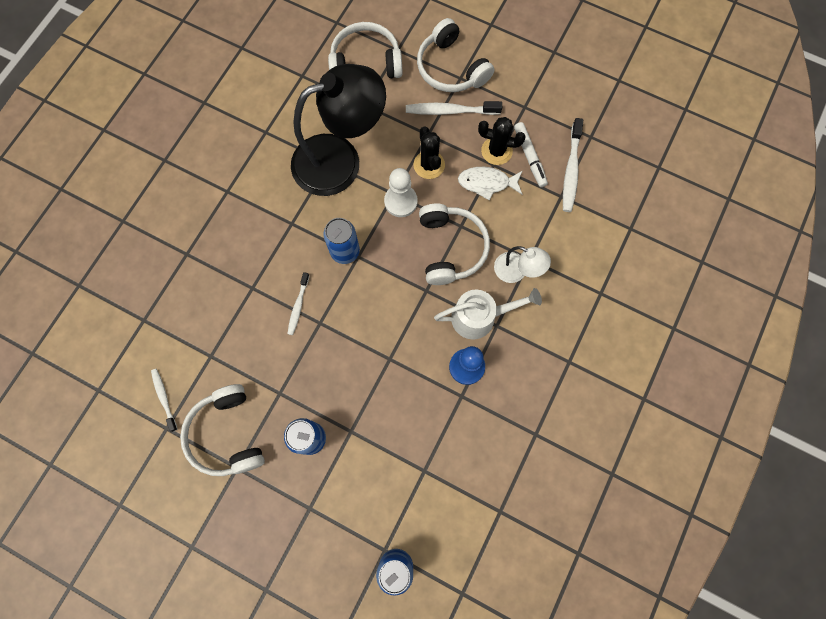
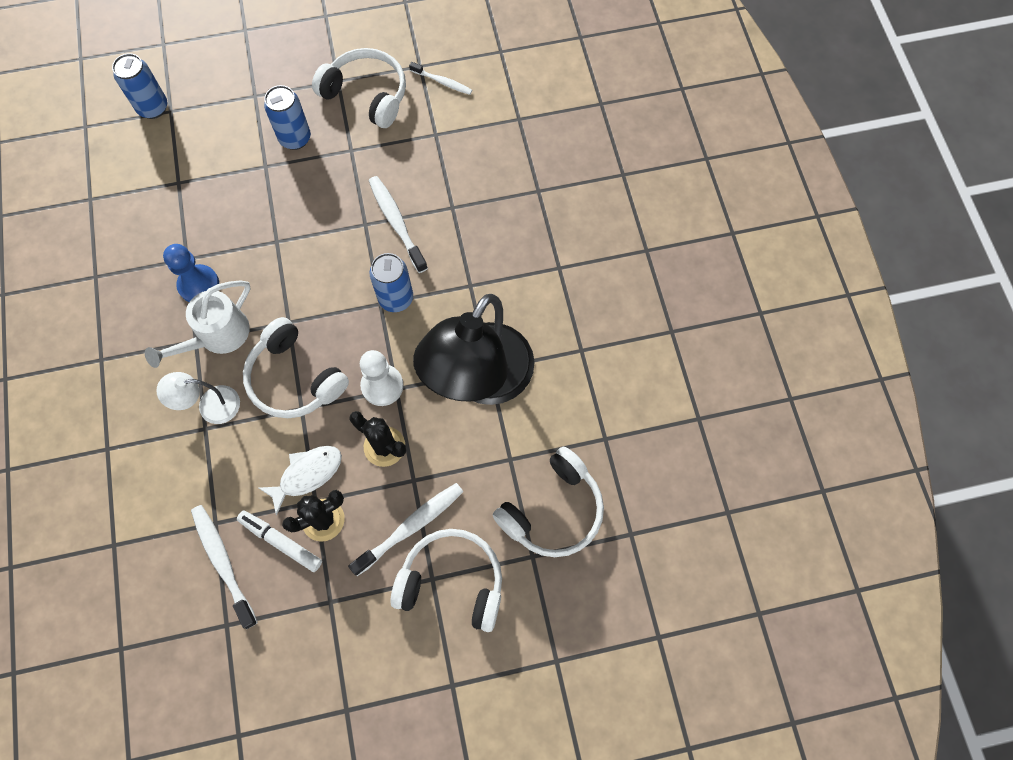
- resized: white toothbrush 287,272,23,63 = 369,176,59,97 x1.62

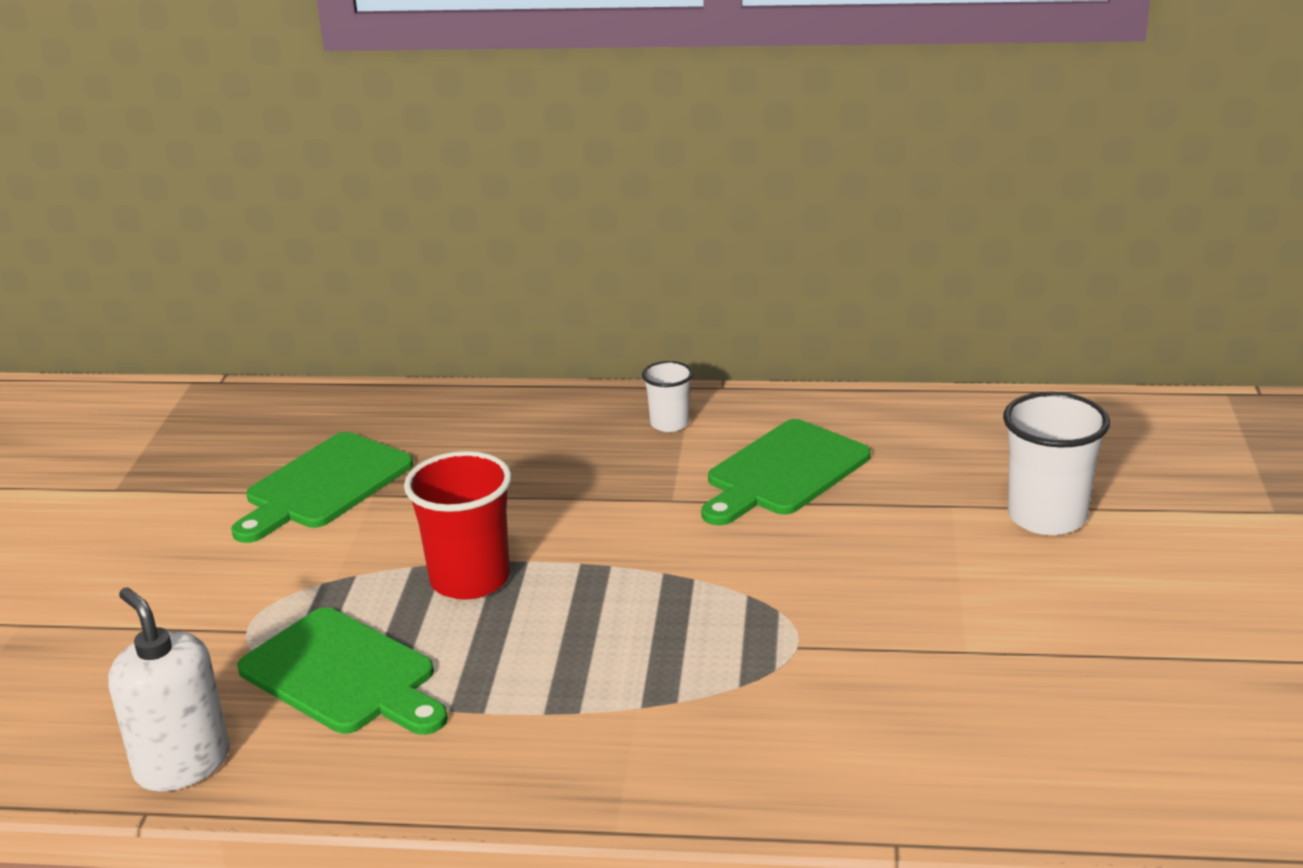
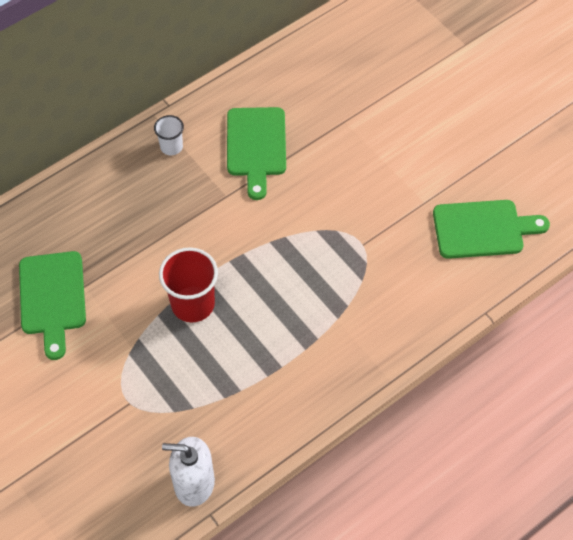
- moved: green cutting board 237,607,211,128 to 433,200,117,59
- removed: white cup 1003,392,107,143

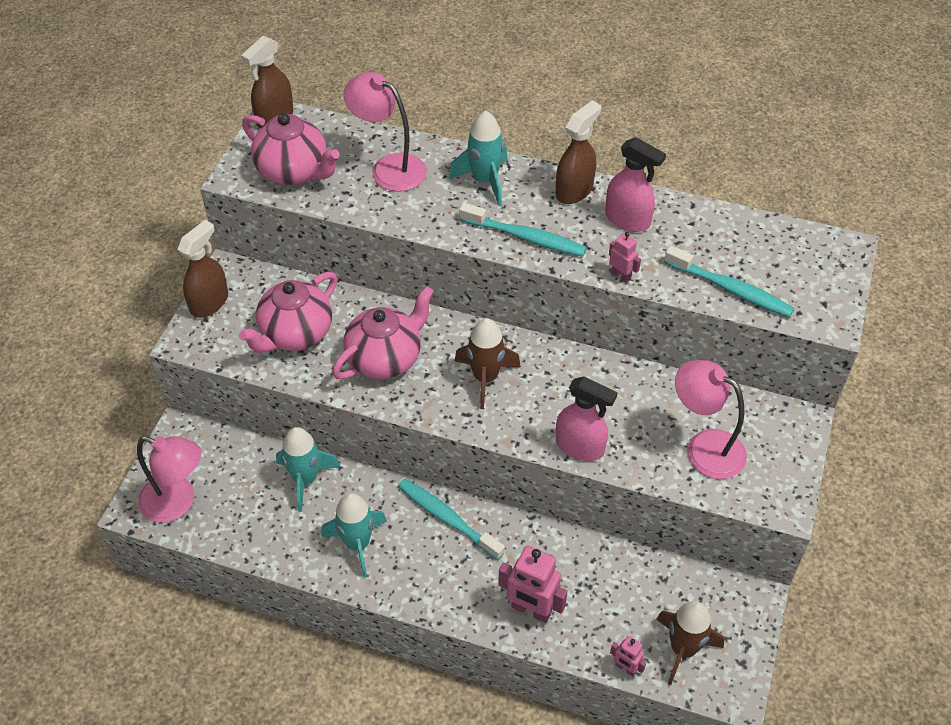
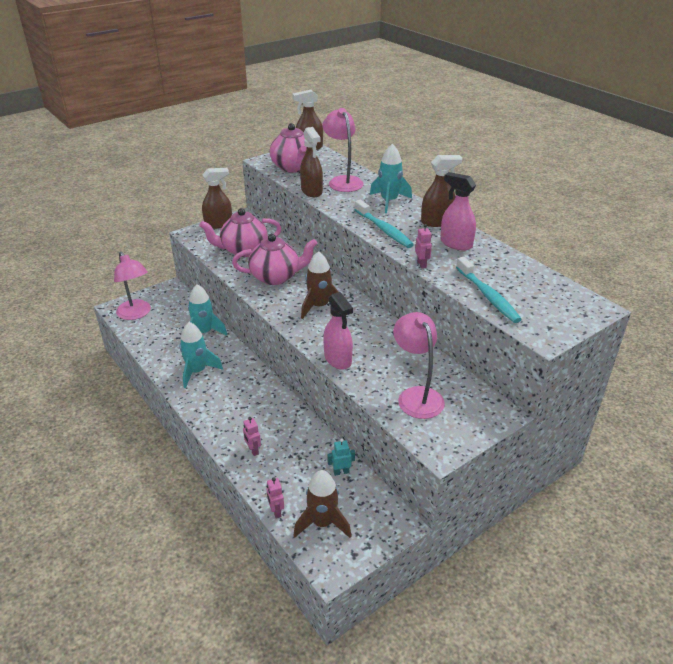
- resized: pink robot 498,545,69,78 = 243,417,18,39 x0.52
- added: brown spray bottle 300,127,23,70
- added: turquoise robot 328,438,27,38
- turned: pink spray bottle 605,137,61,95 = 440,172,36,79 150 degrees clockwise
- removed: turquoise toothbrush 398,479,107,81

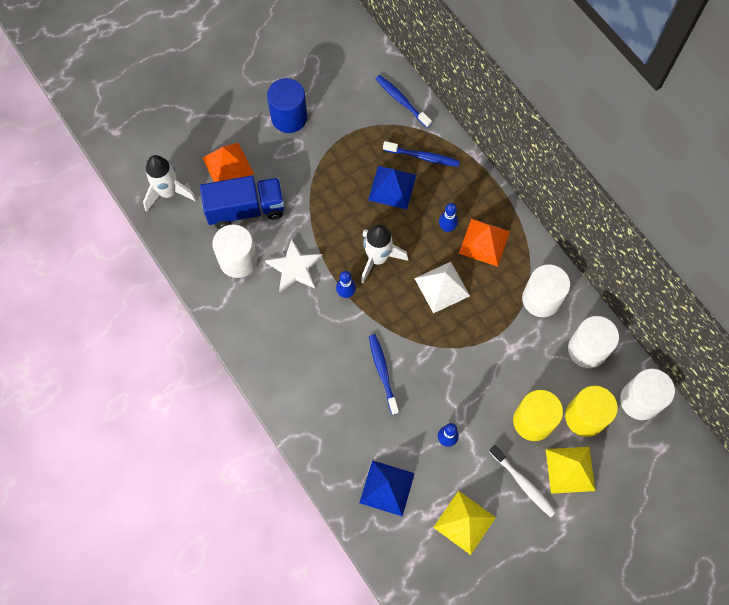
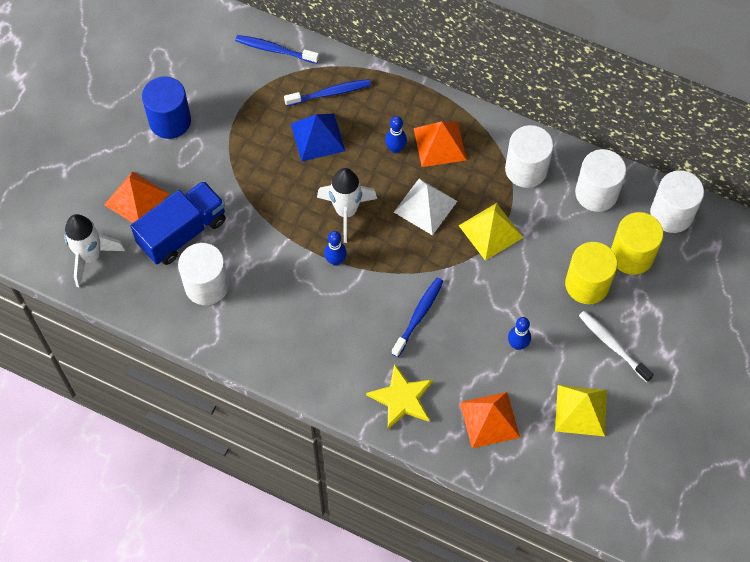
- added: yellow star 366,364,67,65
- turned: blue toothbrush 369,334,30,81 = 391,278,52,79 75 degrees clockwise
- moved: yellow pyramid 546,447,49,47 to 458,203,66,58
- recoloured: blue pyramid 359,460,56,56 to orange pyramid 460,392,60,56
- turned: white toothbrush 489,445,67,72 = 579,311,75,71 150 degrees counterclockwise
- removed: white star 265,239,57,54

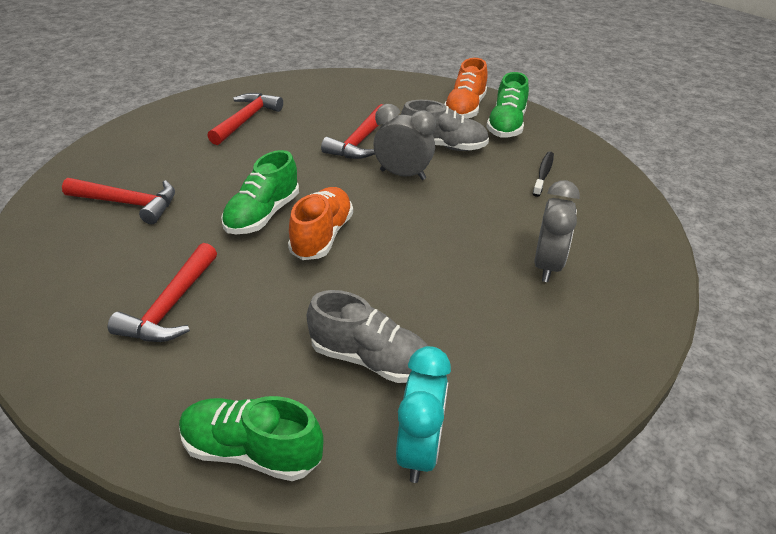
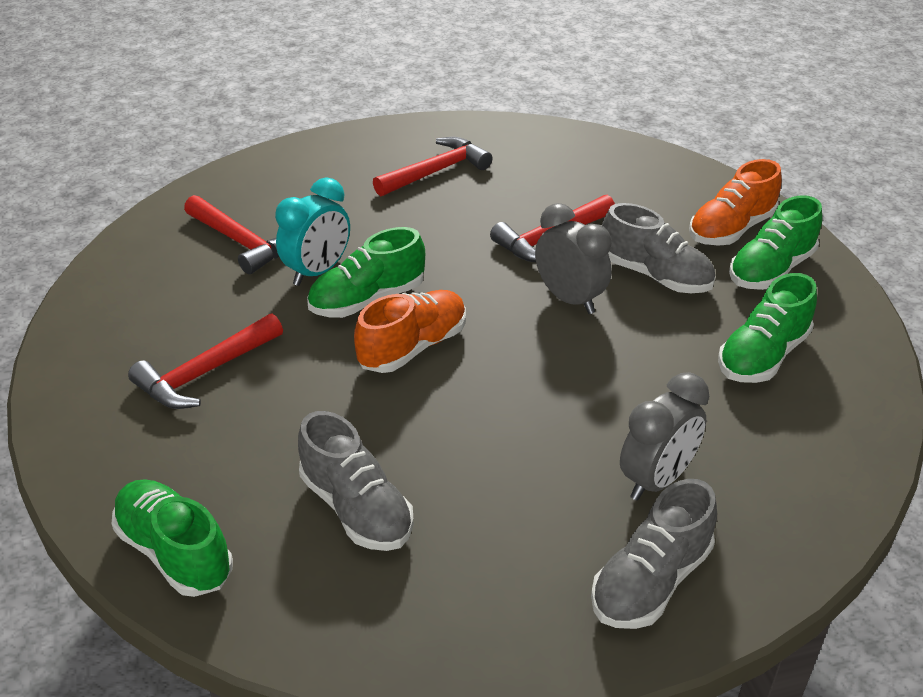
- moved: turquoise clock 396,346,55,137 to 275,177,75,109
- added: grey shoe 591,479,126,150
- replaced: black toothbrush 533,152,21,45 to green shoe 718,273,99,110

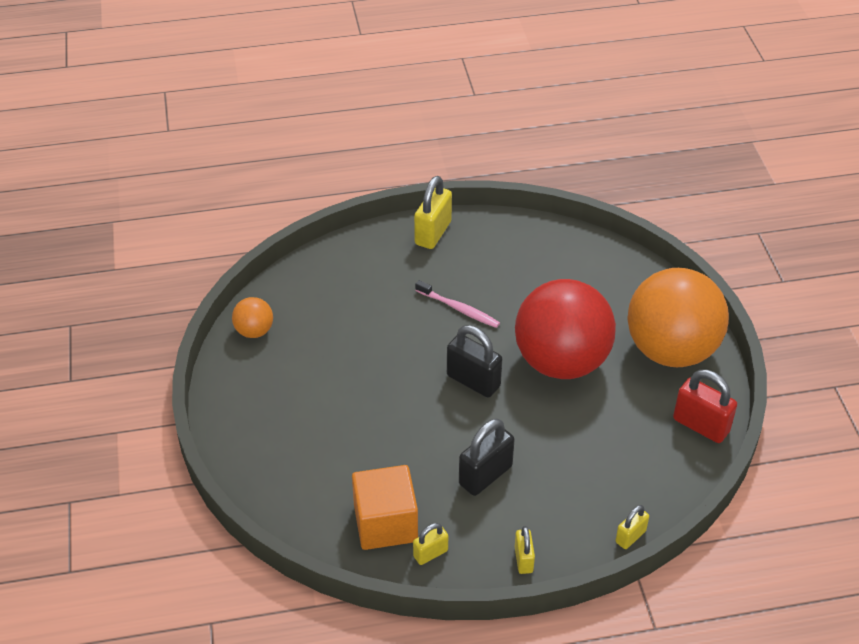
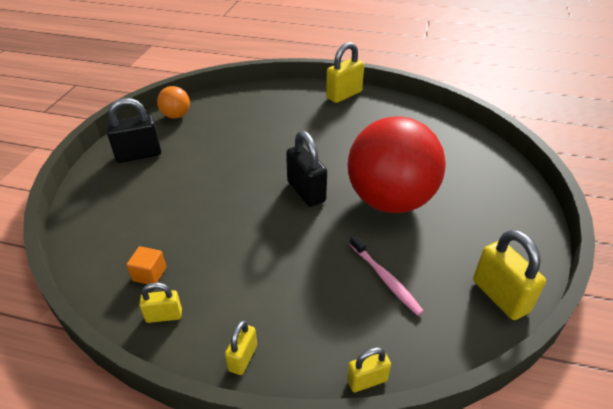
- moved: black padlock 459,419,56,77 to 106,98,55,65
- resized: orange cube 352,465,66,85 = 126,246,40,38 x0.47
- moved: pink toothbrush 415,280,85,48 to 350,235,74,81
- recoloured: red padlock 673,370,64,73 to yellow padlock 473,230,73,90
- removed: orange ball 627,268,102,99

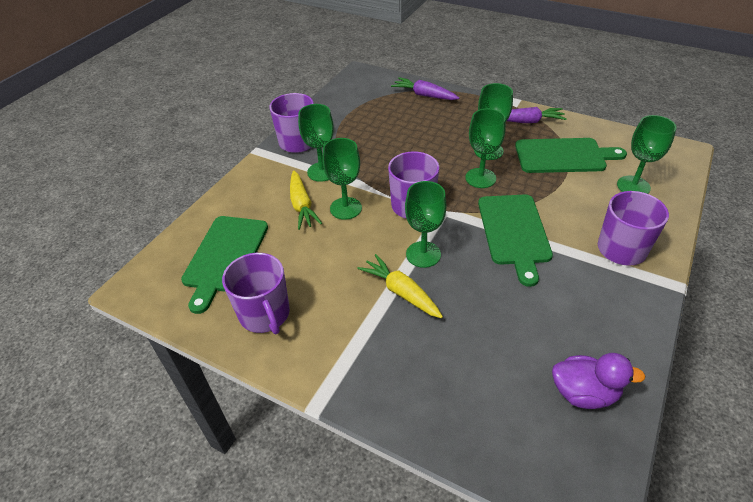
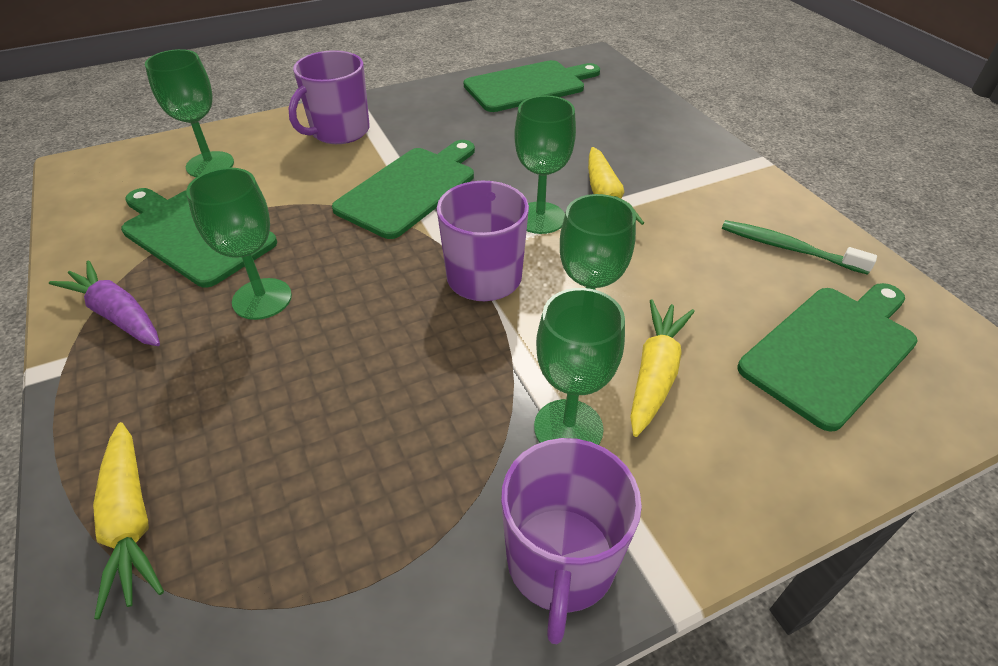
- recoloured: purple carrot 391,77,68,23 to yellow carrot 93,422,71,197
- replaced: purple duck 552,353,93,56 to green cutting board 464,60,136,52
- replaced: purple mug 222,253,68,81 to green toothbrush 722,220,155,55
- removed: green goblet 465,109,41,79

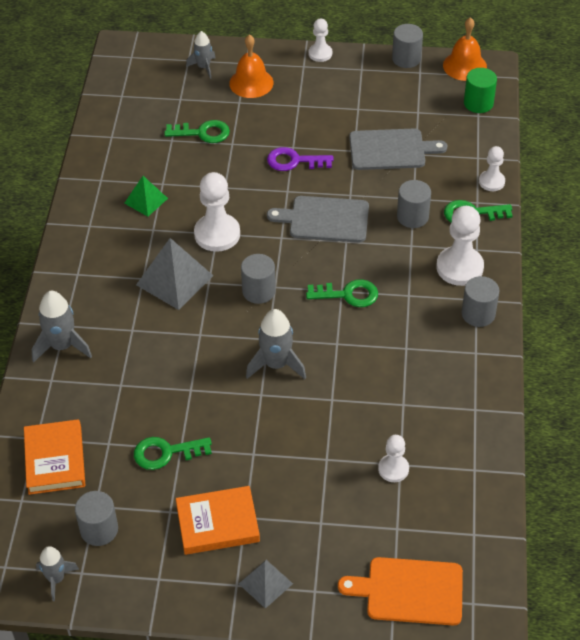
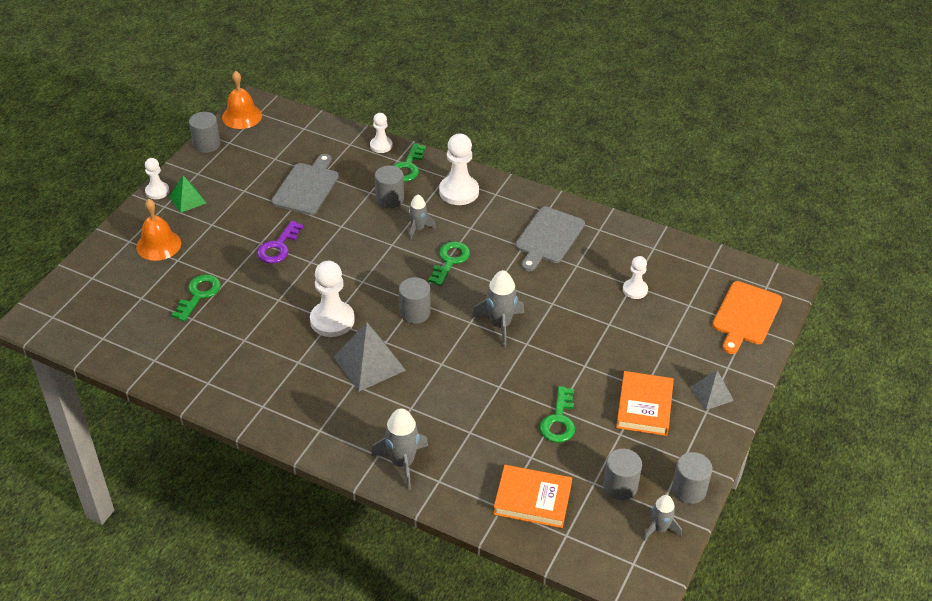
- moved: green pyramid 124,176,44,41 to 169,176,37,37
- moved: grey rocket 186,31,29,48 to 409,195,28,45
- moved: grey cutting board 267,196,102,46 to 515,206,70,65
- moved: grey cylinder 461,276,39,51 to 672,452,40,52
- removed: green cylinder 464,68,33,45

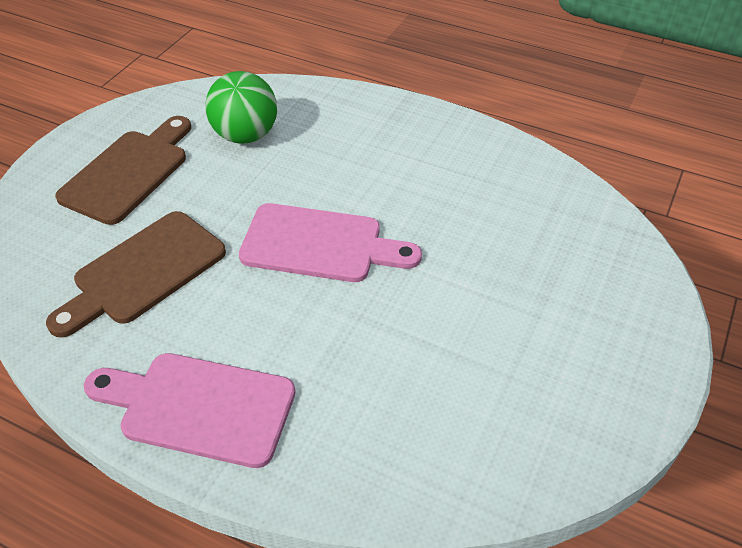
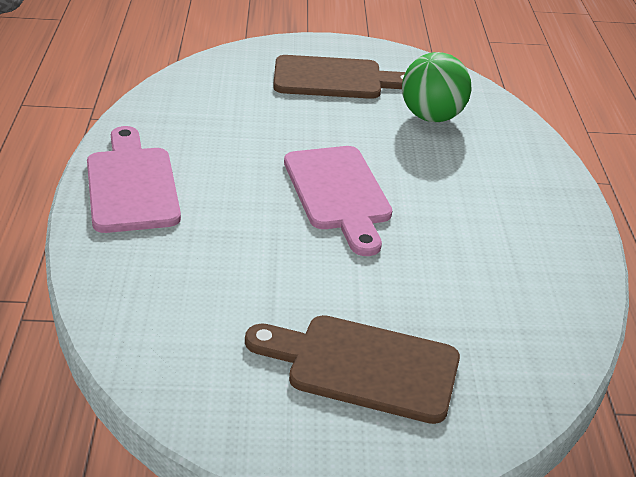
- moved: brown cutting board 46,211,180,127 to 245,315,215,109

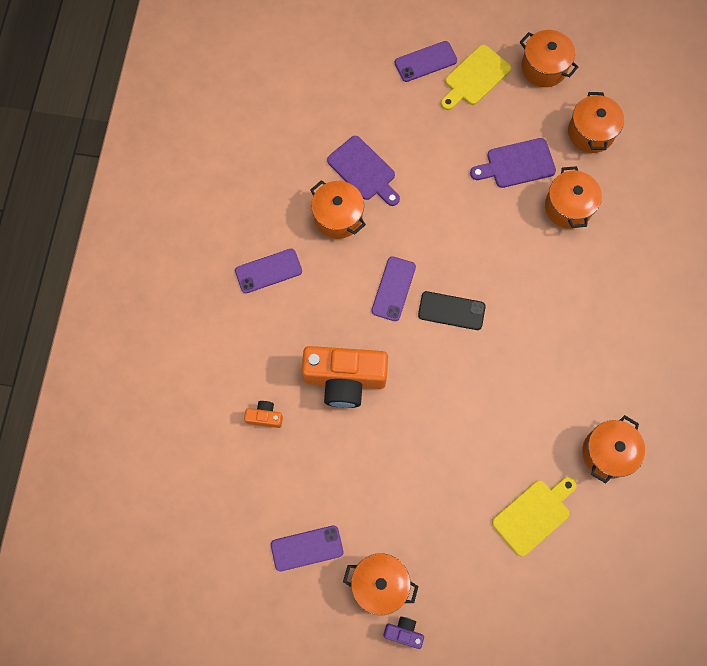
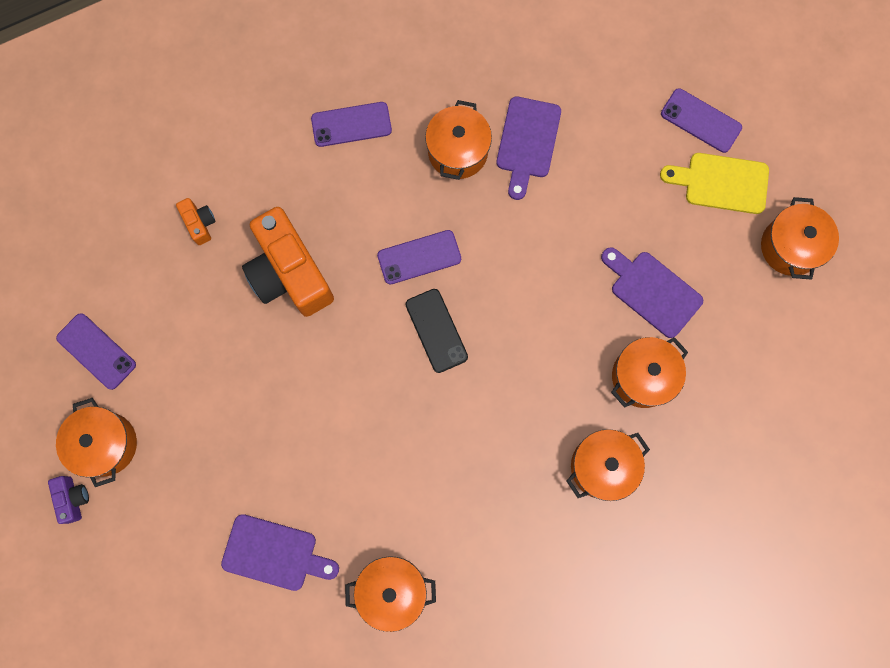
- recoloured: yellow cutting board 492,477,85,79 to purple cutting board 221,514,118,77
- turned: purple phone 235,249,67,44 = 311,102,81,45 45 degrees counterclockwise
- moved: orange pot 568,92,56,61 to 566,429,84,72

